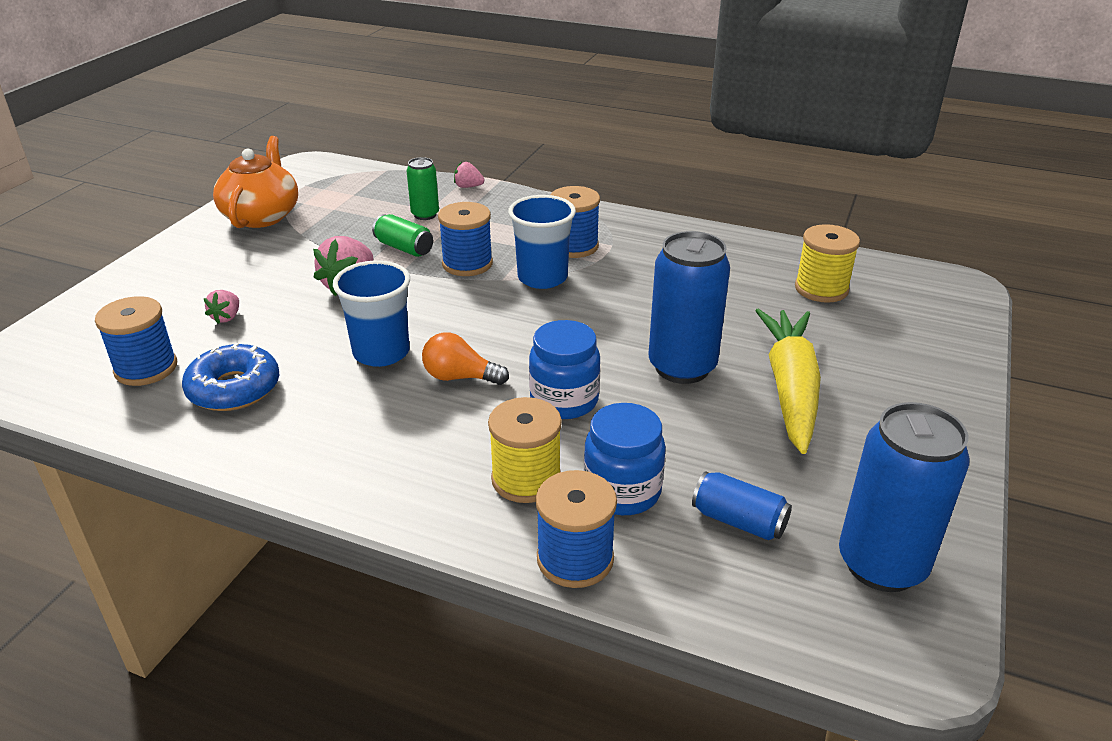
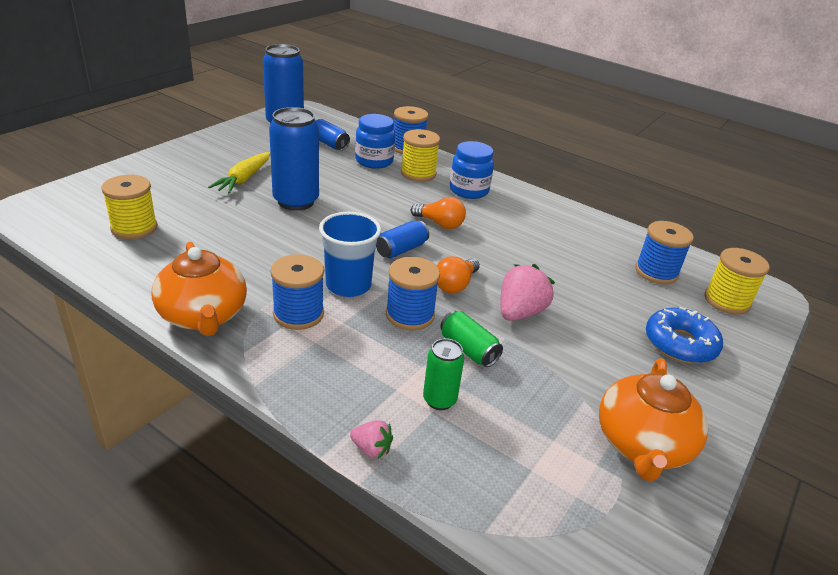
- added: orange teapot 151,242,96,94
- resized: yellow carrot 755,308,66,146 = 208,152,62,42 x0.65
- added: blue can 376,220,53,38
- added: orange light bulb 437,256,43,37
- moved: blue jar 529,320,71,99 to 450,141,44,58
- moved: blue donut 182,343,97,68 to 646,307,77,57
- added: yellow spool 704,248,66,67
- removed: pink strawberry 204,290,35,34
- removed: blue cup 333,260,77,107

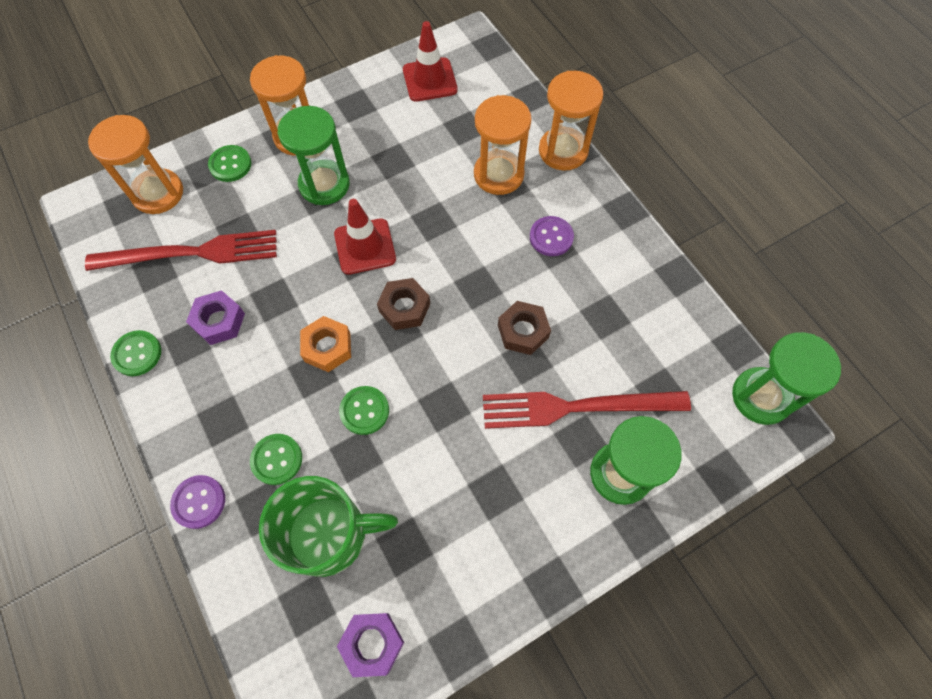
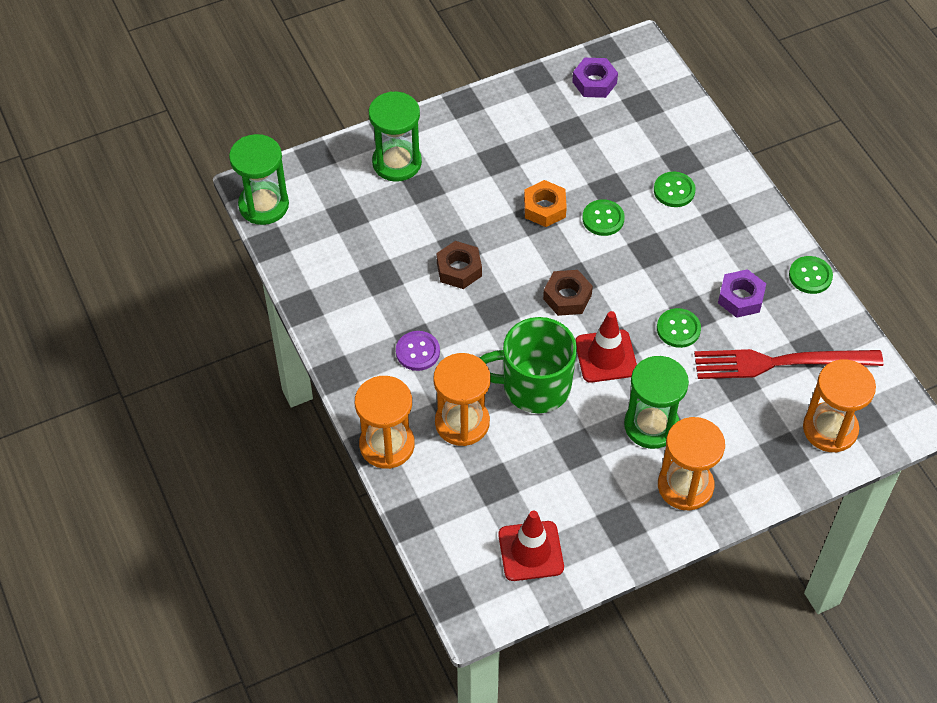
- moved: green mug 259,476,139,101 to 479,317,98,96
- moved: orange nut 300,316,51,56 to 524,180,43,47
- moved: green button 208,145,44,37 to 657,308,44,40
- removed: purple button 170,475,55,54
- removed: red fork 483,391,208,38

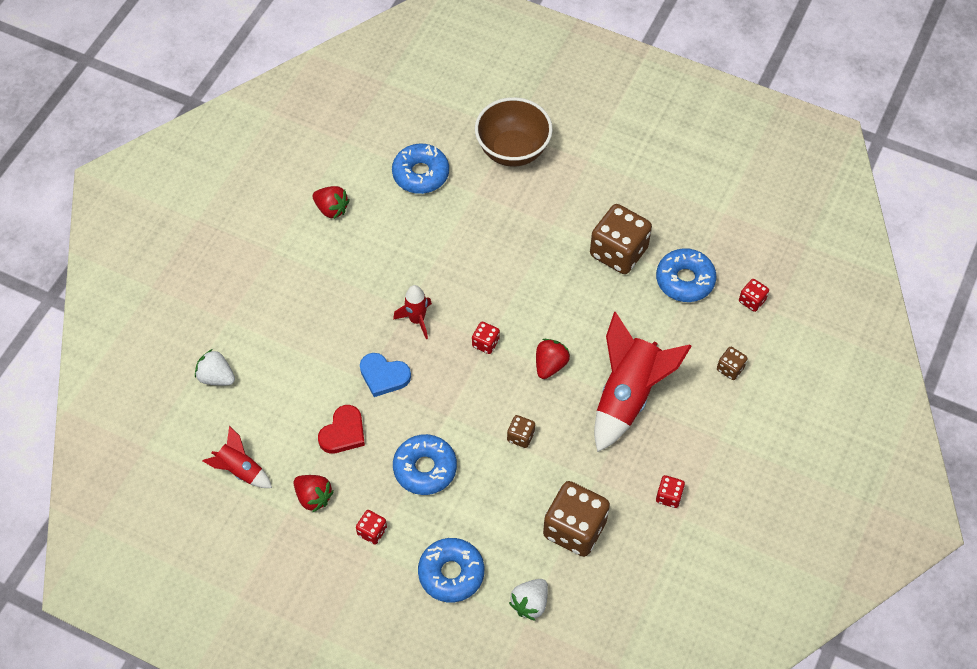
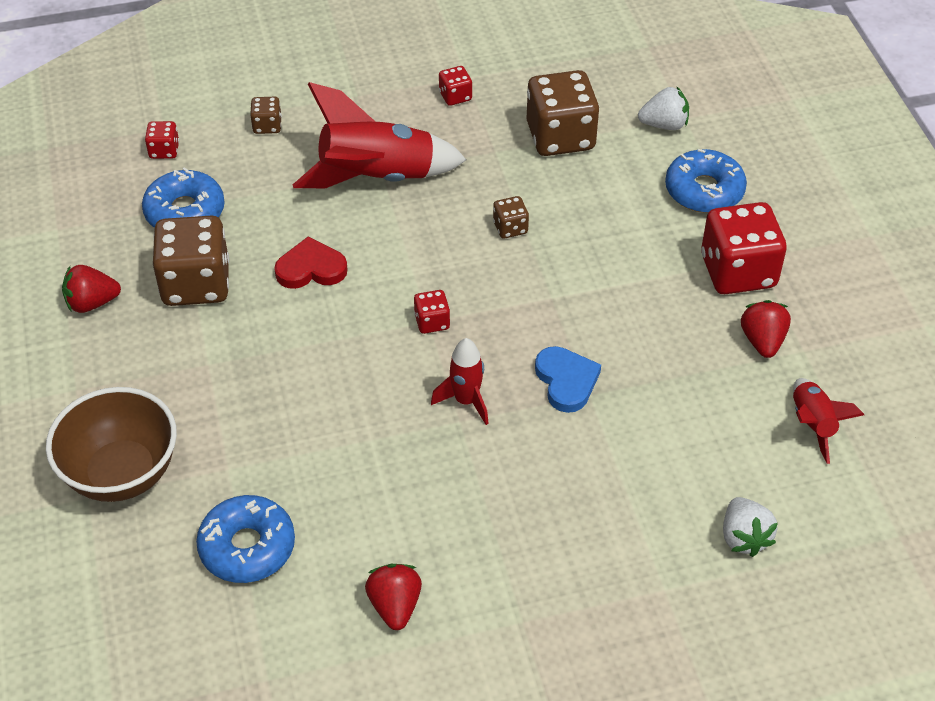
- moved: red strawberry 536,339,34,40 to 62,265,59,48
- moved: red heart 318,405,47,49 to 274,236,74,53
- resized: red dice 356,510,31,34 = 701,202,86,92 x2.17
- removed: blue donut 393,434,64,61

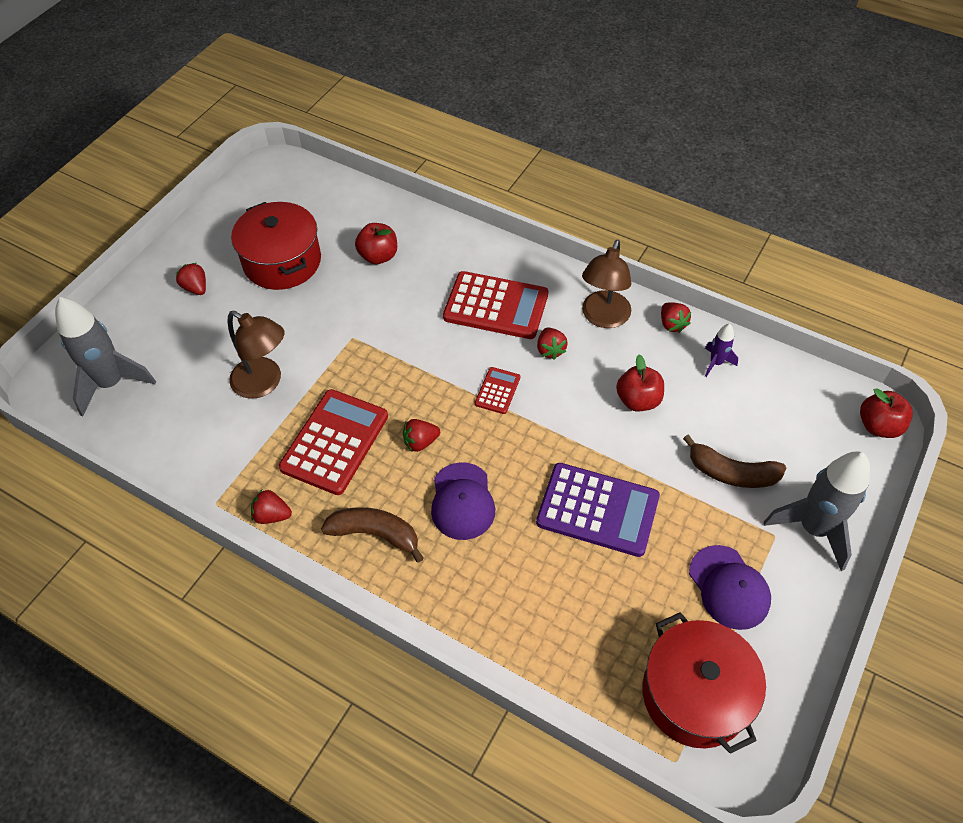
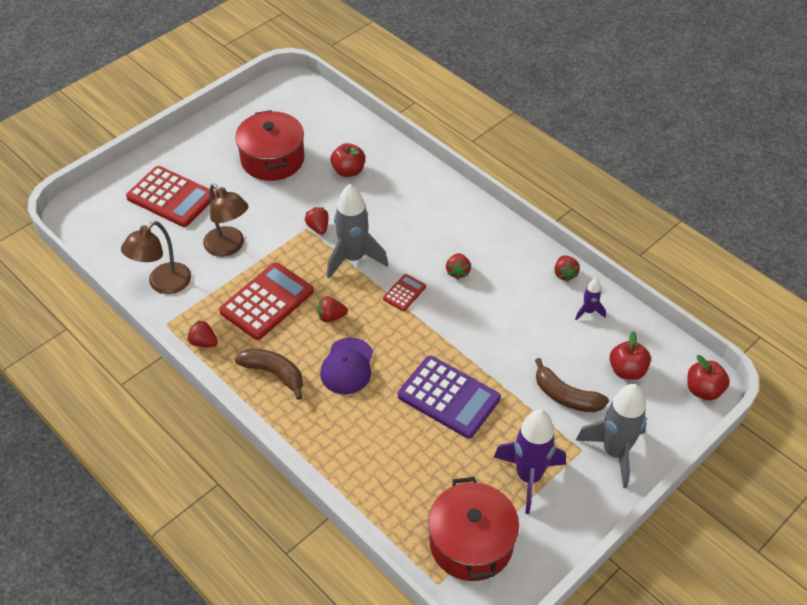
- moved: brown lamp 582,240,49,88 to 121,221,70,73
- moved: red calculator 443,271,105,68 to 126,166,90,61
- moved: red strawberry 175,263,31,32 to 305,207,24,28
- moved: grey rocket 55,297,101,119 to 327,184,61,94
- replaced: purple cap 689,545,82,85 to purple rocket 494,409,72,105
- moved: red apple 616,355,48,56 to 610,331,41,49

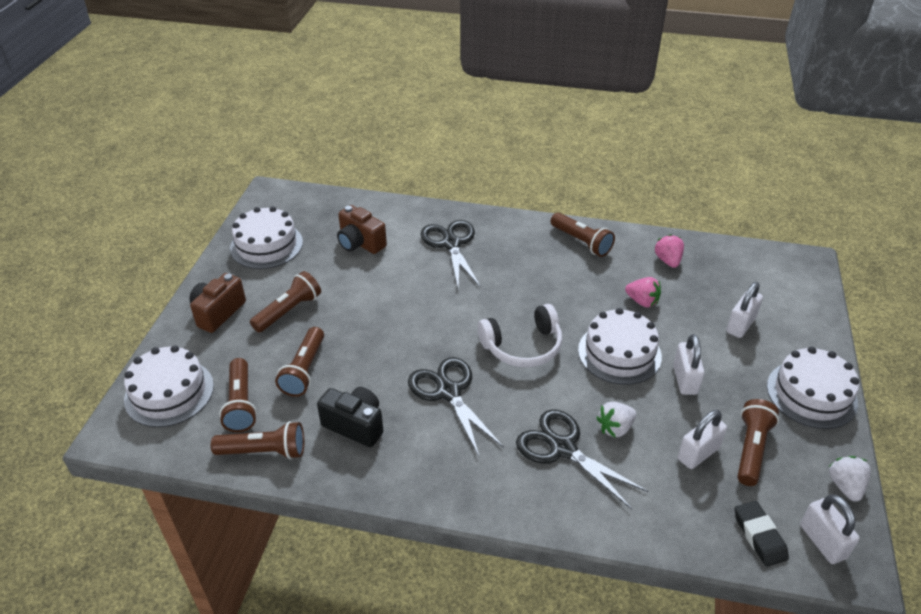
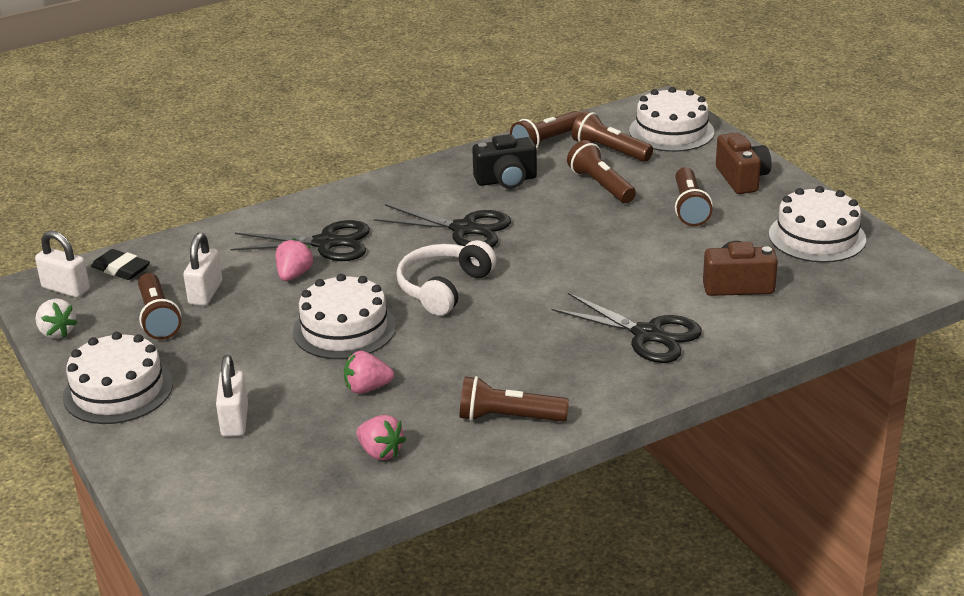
- recoloured: white strawberry 596,402,40,35 to pink strawberry 276,238,38,43
- removed: white padlock 673,334,32,61

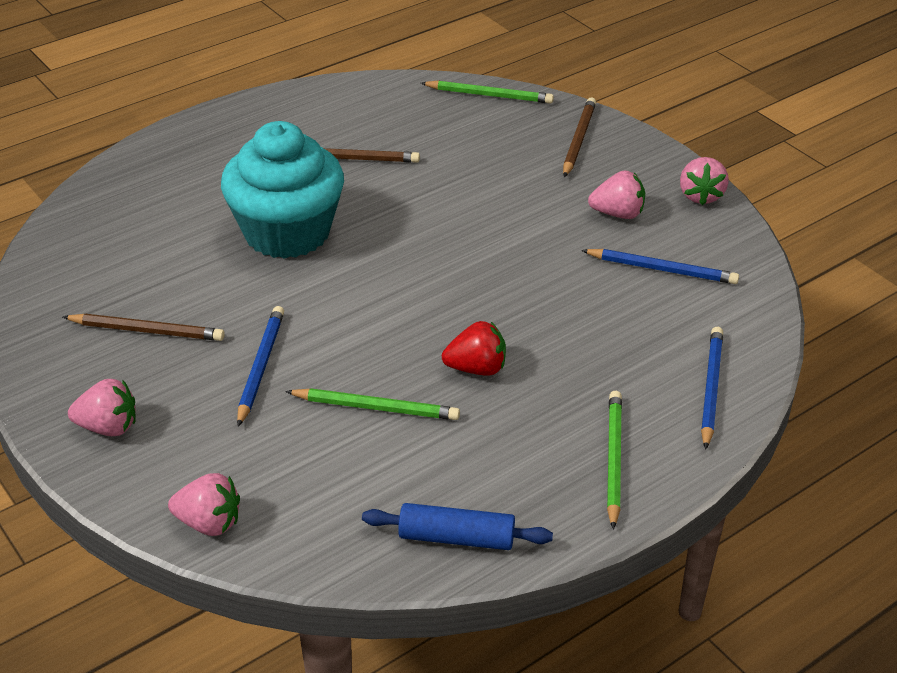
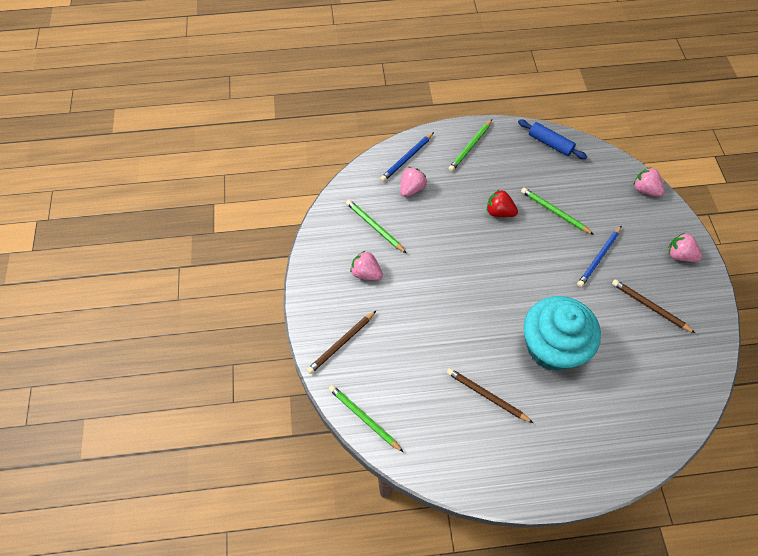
- recoloured: blue pencil 581,249,158,35 to green pencil 346,199,60,54
- moved: pink strawberry 680,157,49,48 to 400,167,27,30

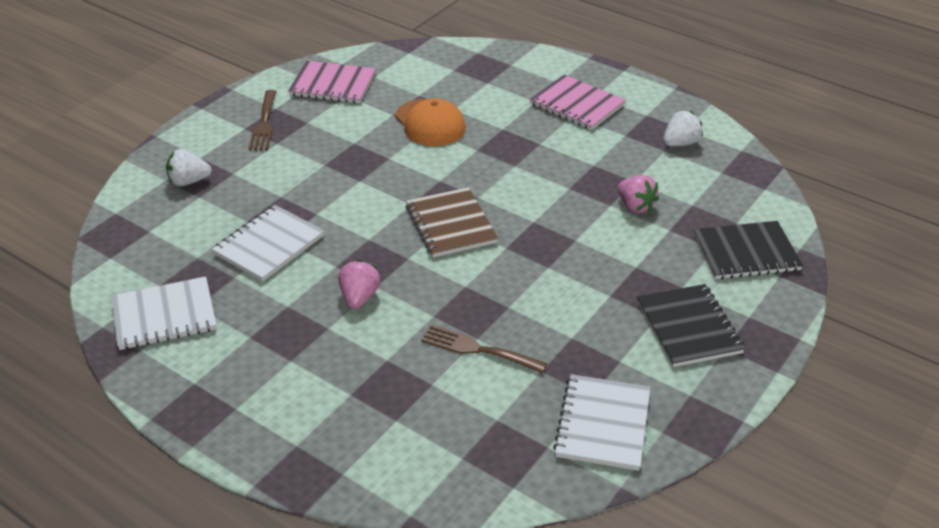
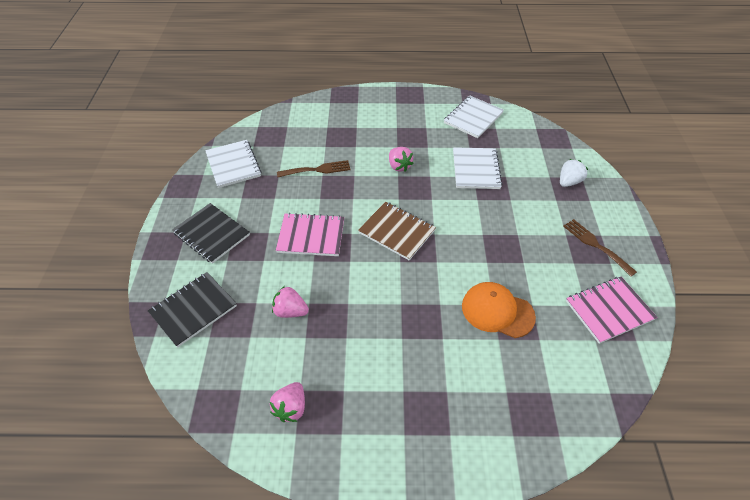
- recoloured: white strawberry 663,111,40,35 to pink strawberry 270,382,35,40
- moved: pink notebook 530,75,96,55 to 276,213,68,43

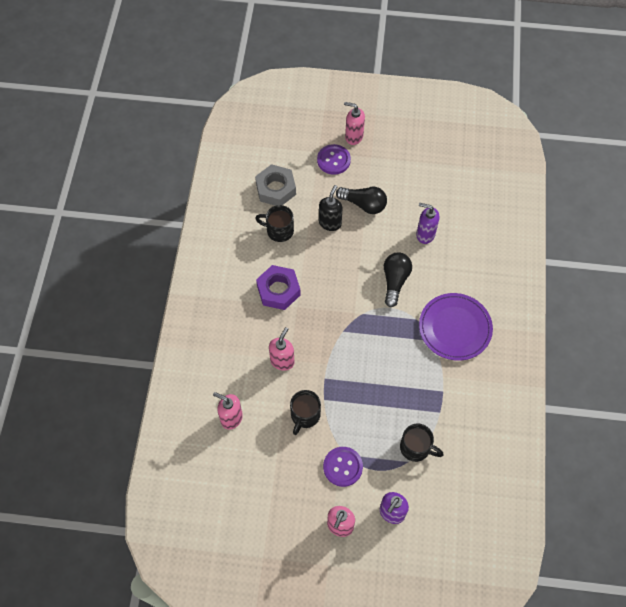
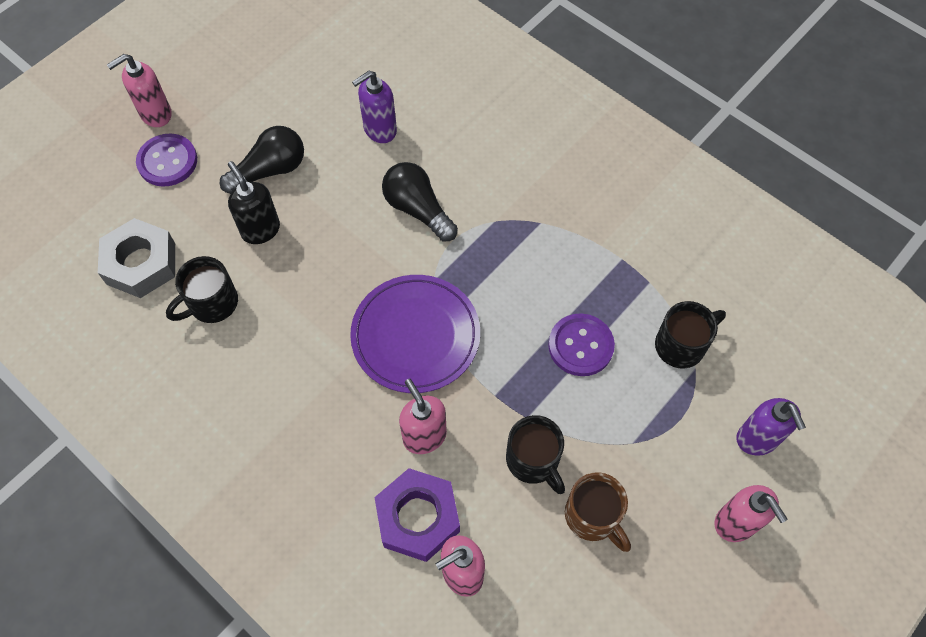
- moved: purple plate 419,293,74,68 to 350,275,130,118
- moved: purple nut 256,265,45,45 to 375,468,85,94
- moved: purple button 323,447,40,40 to 548,313,67,63
- added: brown mug 565,472,66,80

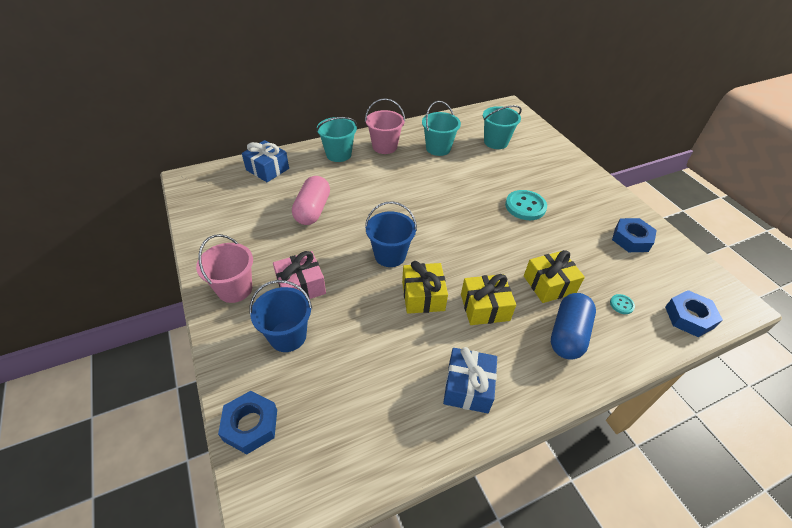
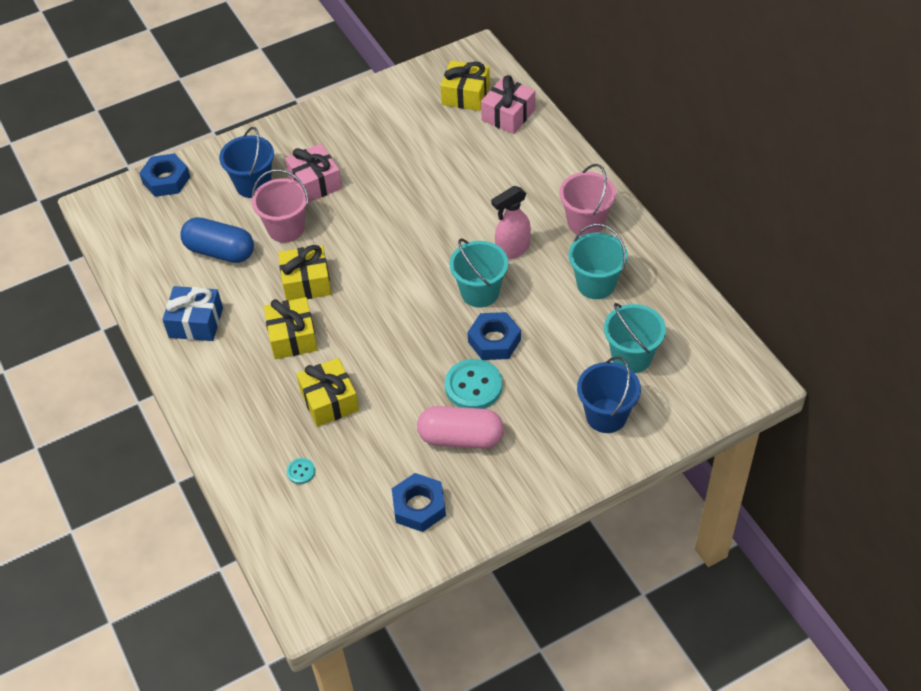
- moved: blue capsule 551,293,45,67 to 180,217,74,46
- moved: pink bucket 196,234,57,69 to 252,169,57,74
- moved: pink capsule 292,176,38,49 to 417,406,87,43
- added: yellow gift 440,61,50,50
- moved: turquoise bucket 316,117,41,45 to 449,238,59,70
- moved: blue nut 665,290,58,47 to 468,312,53,48
- recoloured: blue gift 242,140,47,42 to pink gift 481,75,54,59
- added: pink spray bottle 491,186,40,73
- moved: blue bucket 365,201,52,66 to 577,356,64,77

